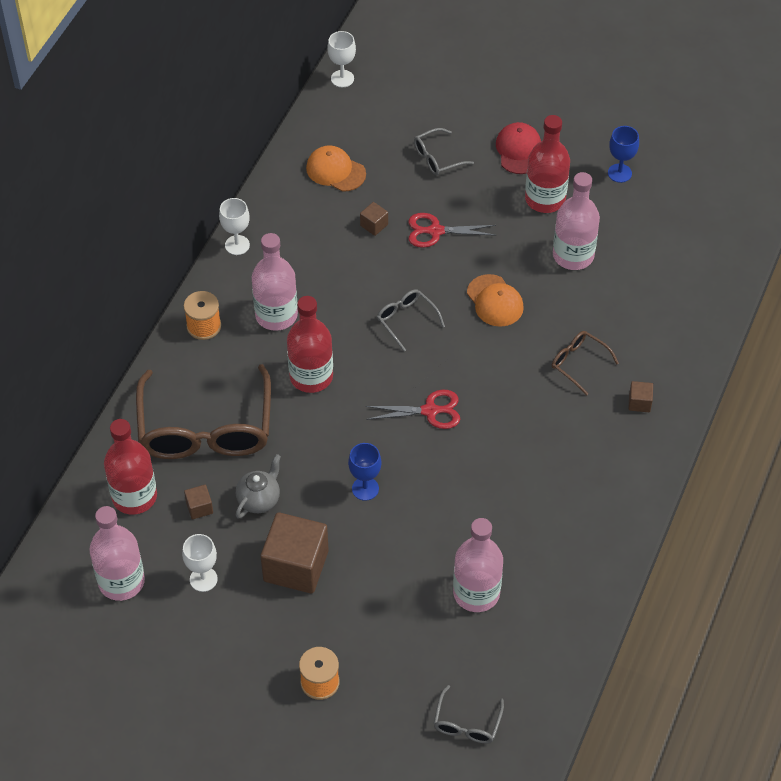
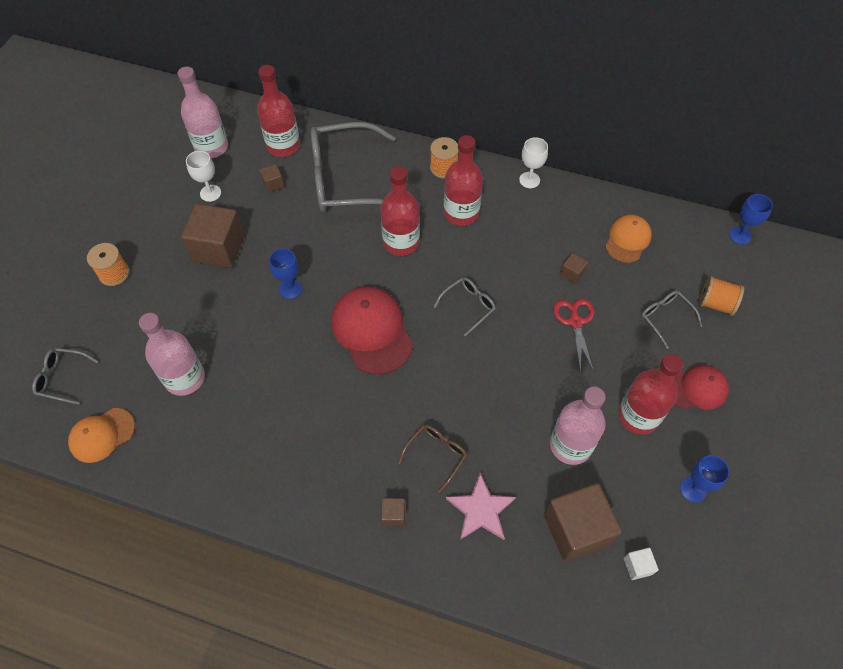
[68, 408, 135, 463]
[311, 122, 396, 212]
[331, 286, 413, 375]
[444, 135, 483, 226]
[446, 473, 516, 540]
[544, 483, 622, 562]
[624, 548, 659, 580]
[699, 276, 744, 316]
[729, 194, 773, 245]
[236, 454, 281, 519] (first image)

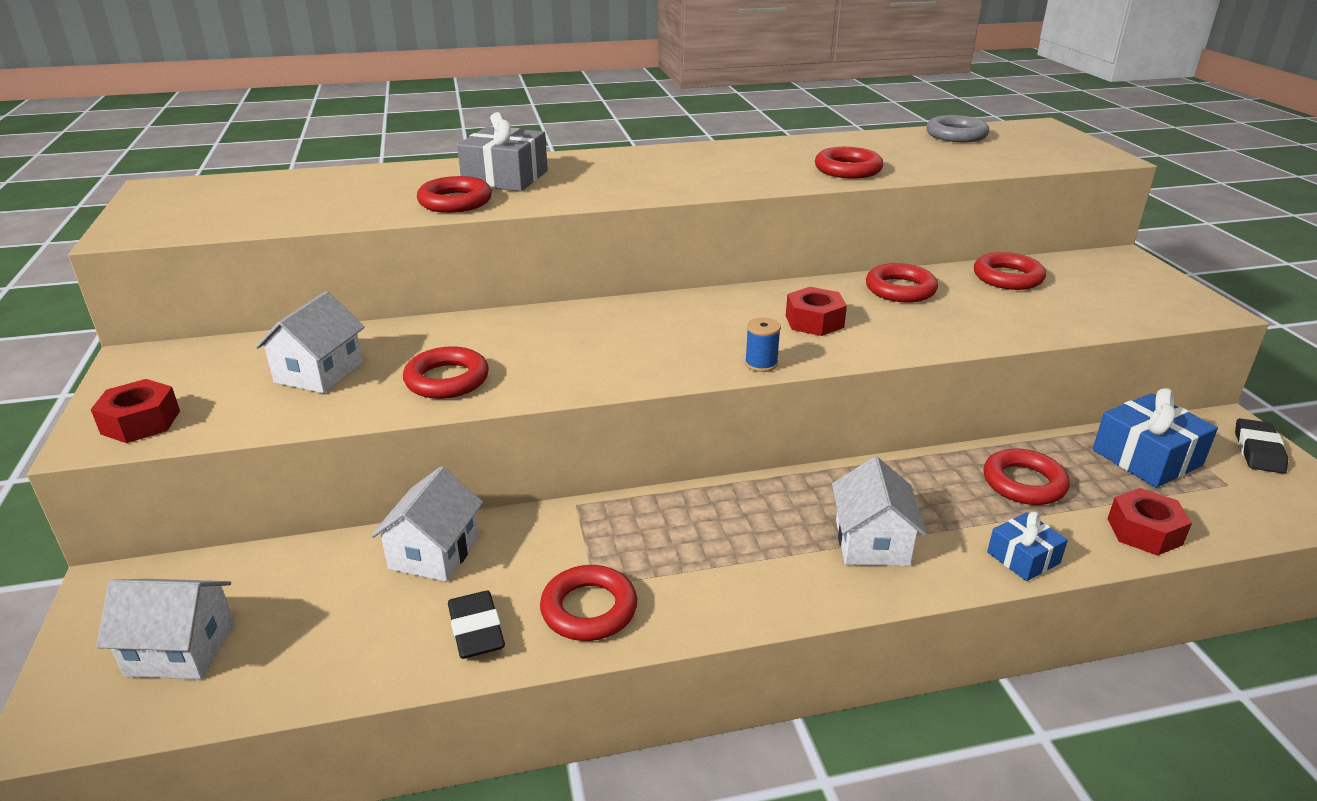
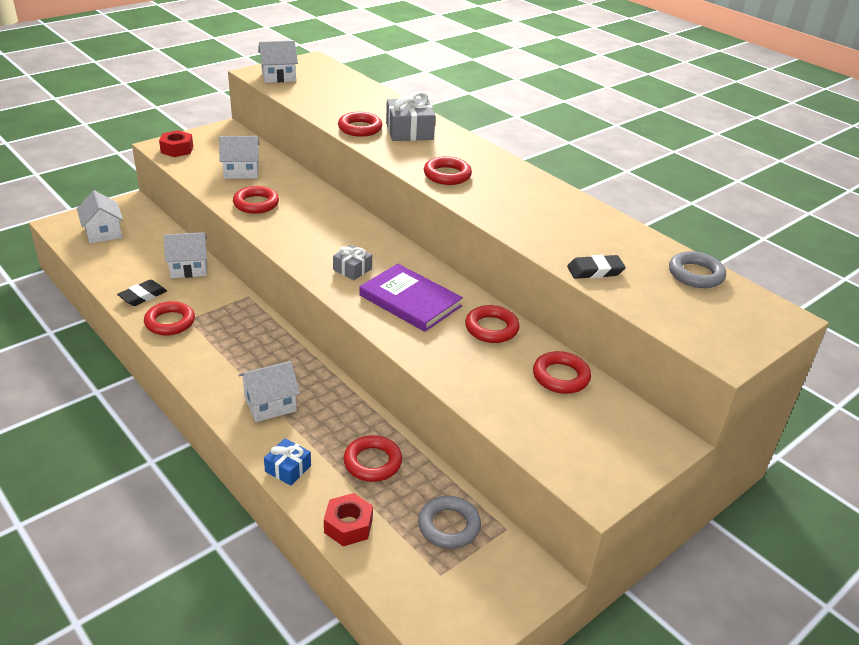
[258, 41, 298, 83]
[333, 245, 372, 280]
[359, 264, 463, 332]
[418, 496, 481, 549]
[424, 156, 472, 185]
[567, 255, 626, 279]
[745, 318, 781, 372] (first image)

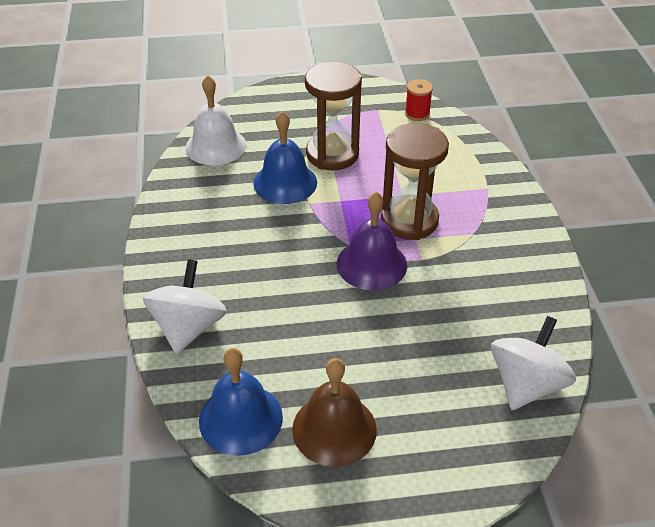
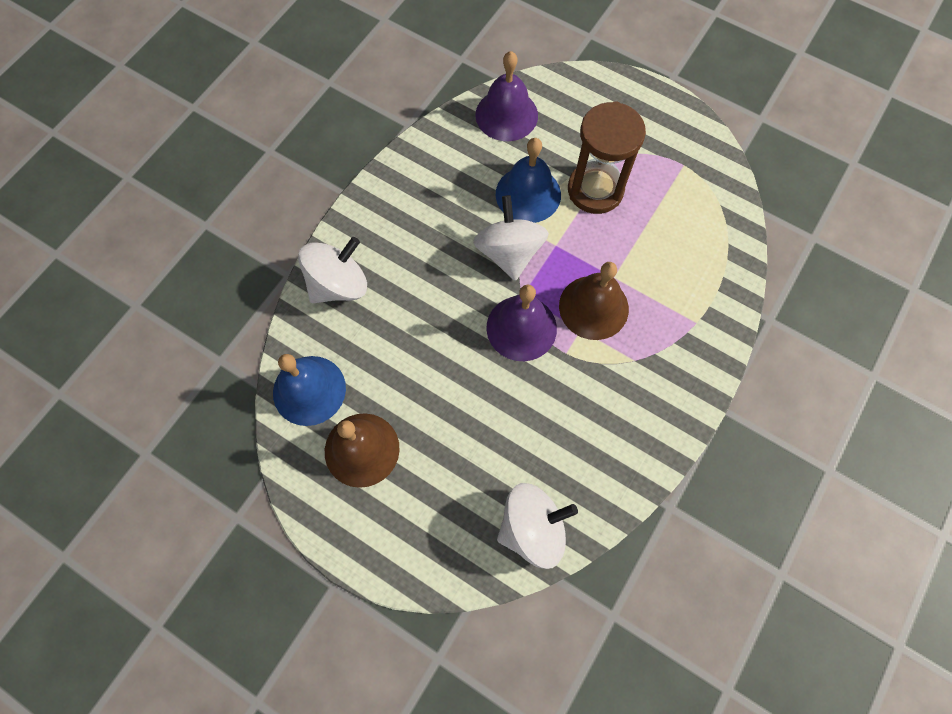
[473, 195, 549, 281]
[475, 51, 538, 141]
[559, 262, 629, 340]
[405, 79, 433, 121] (first image)

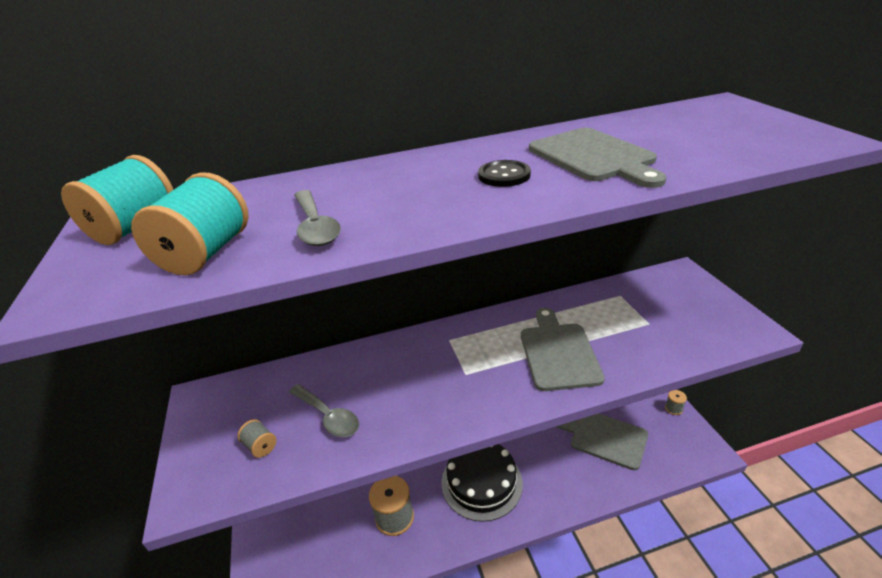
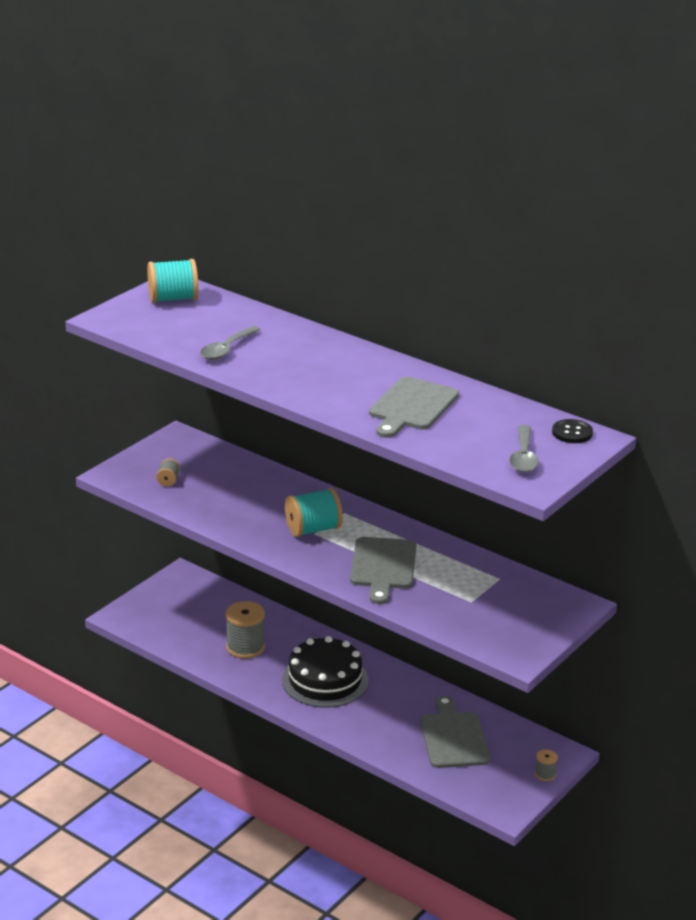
[285, 488, 343, 537]
[350, 537, 416, 604]
[509, 425, 539, 472]
[552, 419, 593, 443]

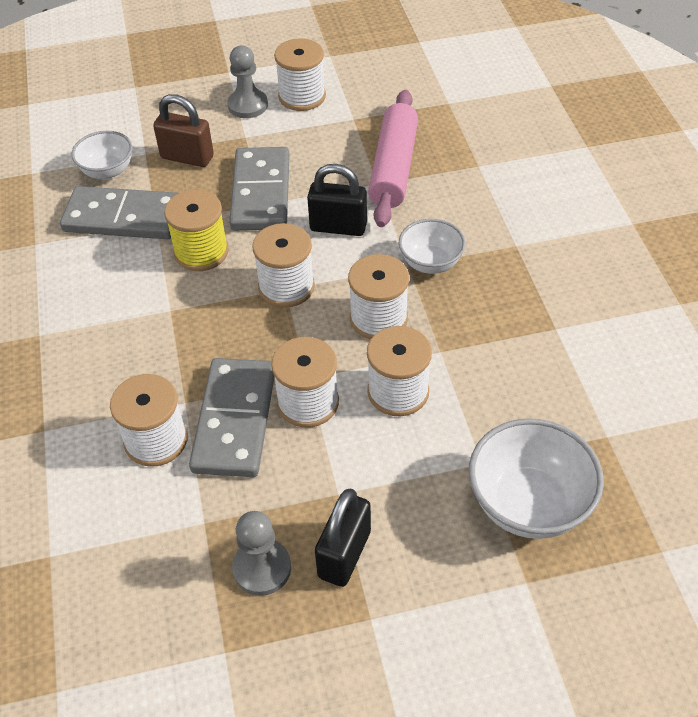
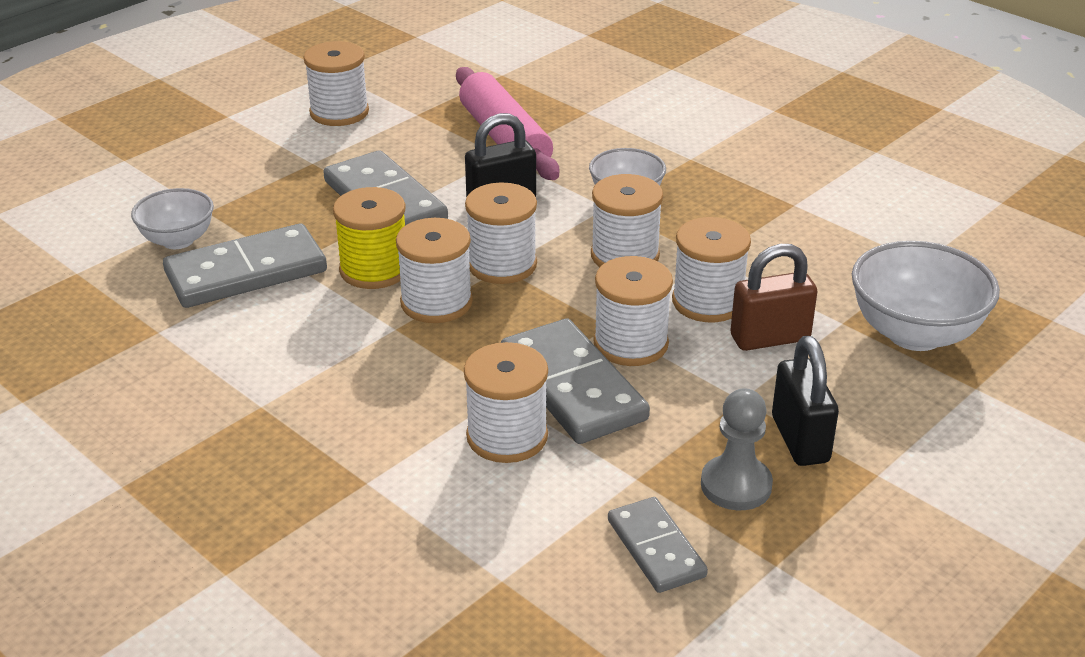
[396, 218, 473, 323]
[608, 497, 708, 593]
[731, 244, 817, 351]
[227, 46, 268, 118] (first image)

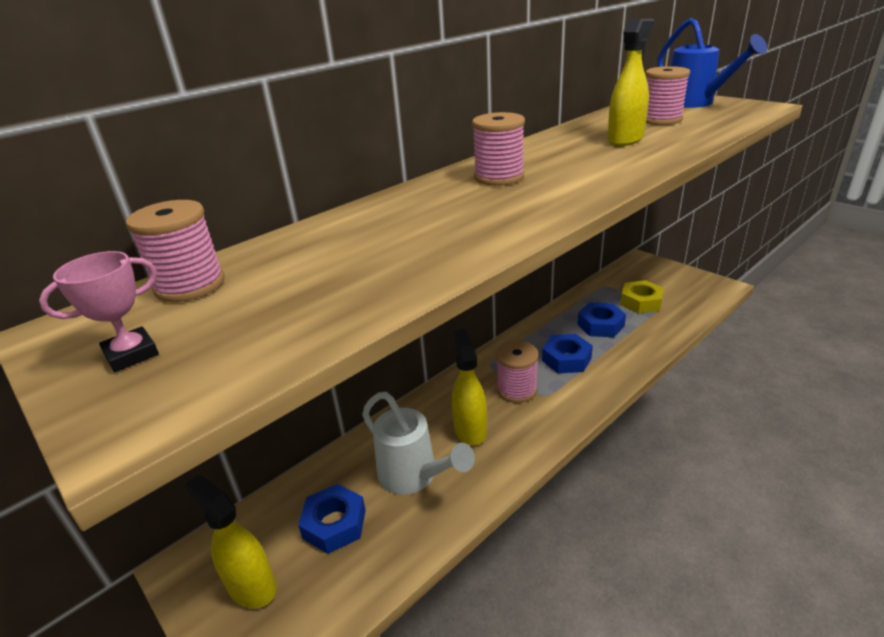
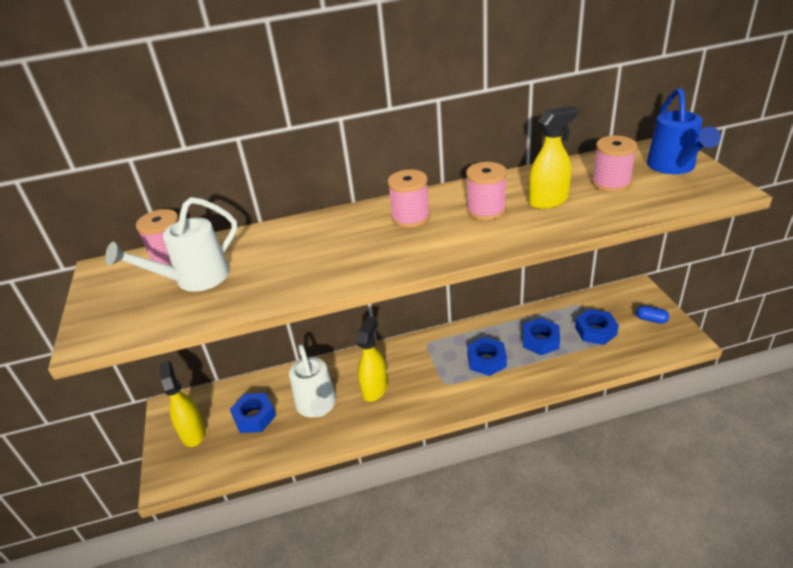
[105, 197, 237, 292]
[466, 162, 507, 220]
[575, 309, 619, 345]
[636, 306, 669, 324]
[39, 251, 159, 372] (first image)

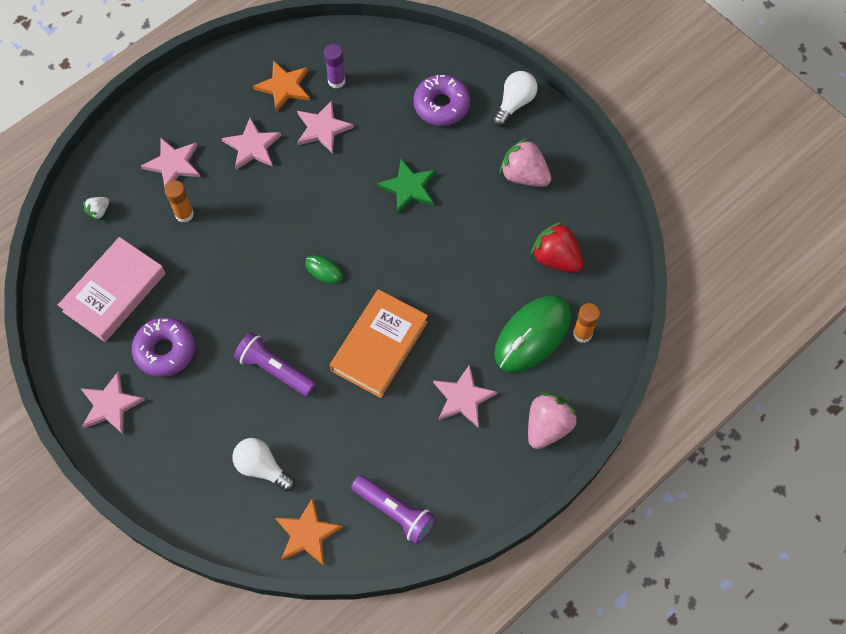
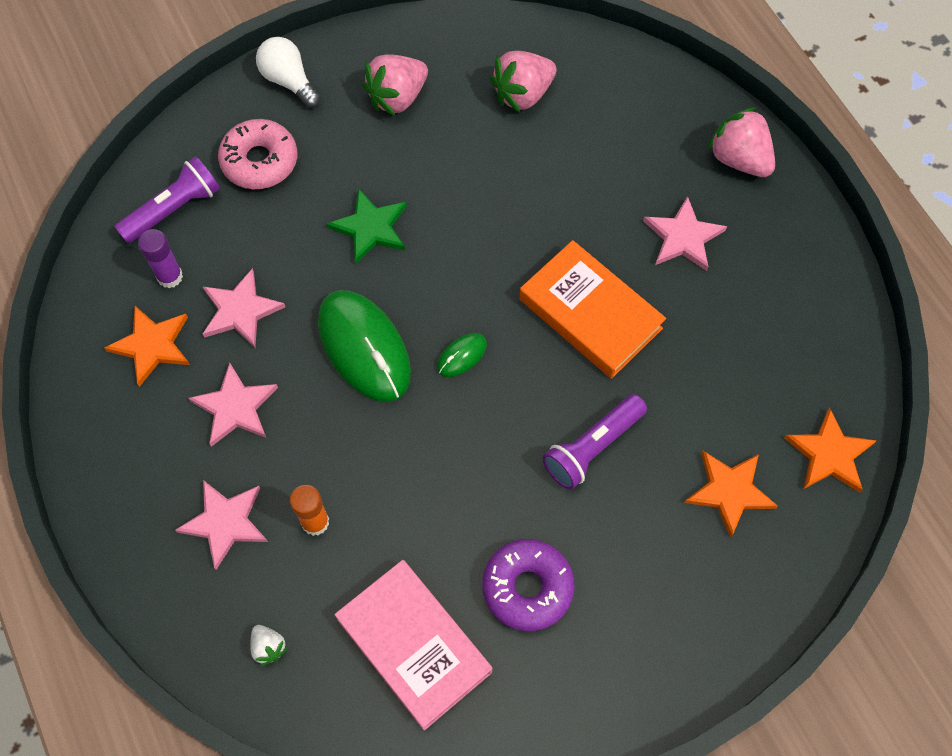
[115, 156, 220, 243]
[218, 119, 297, 189]
[318, 290, 411, 402]
[490, 51, 557, 112]
[684, 451, 778, 538]
[80, 372, 145, 434] (first image)
[573, 303, 600, 343] (first image)

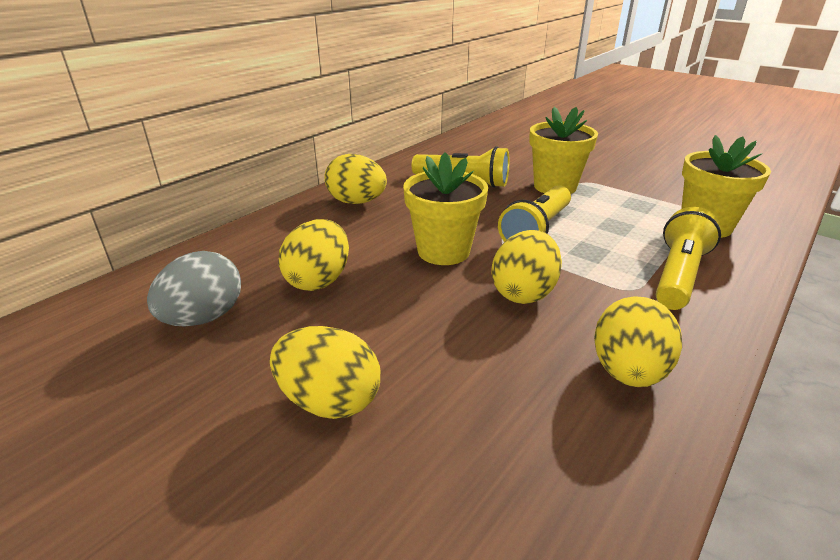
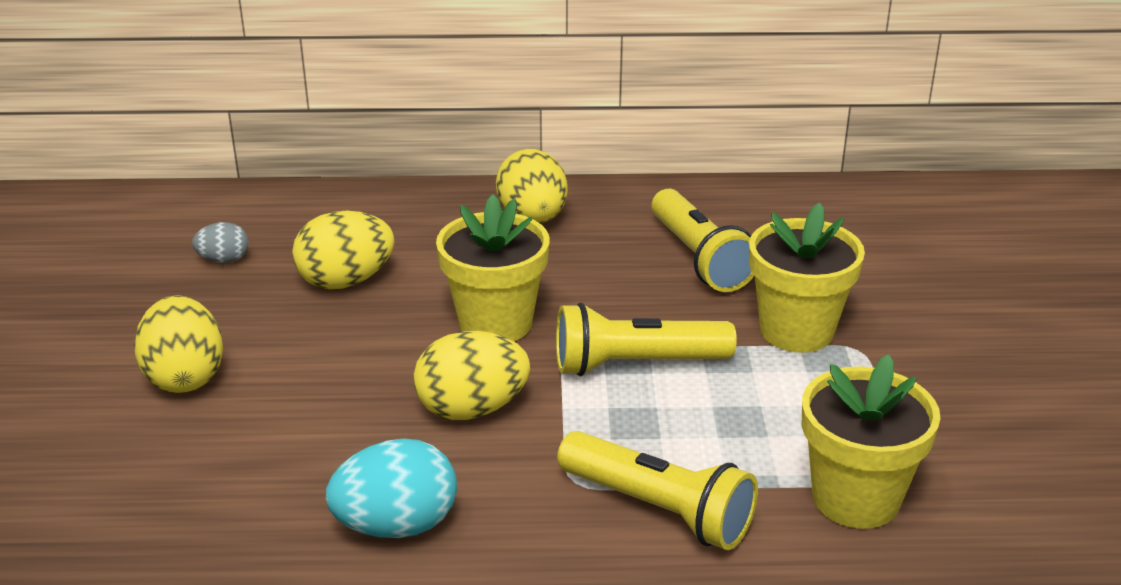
[192, 222, 249, 263]
[326, 438, 457, 538]
[557, 431, 758, 550]

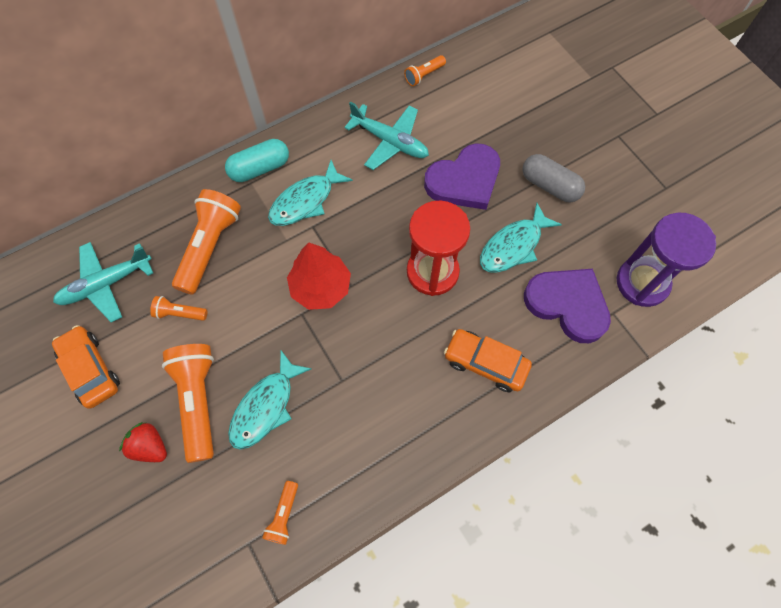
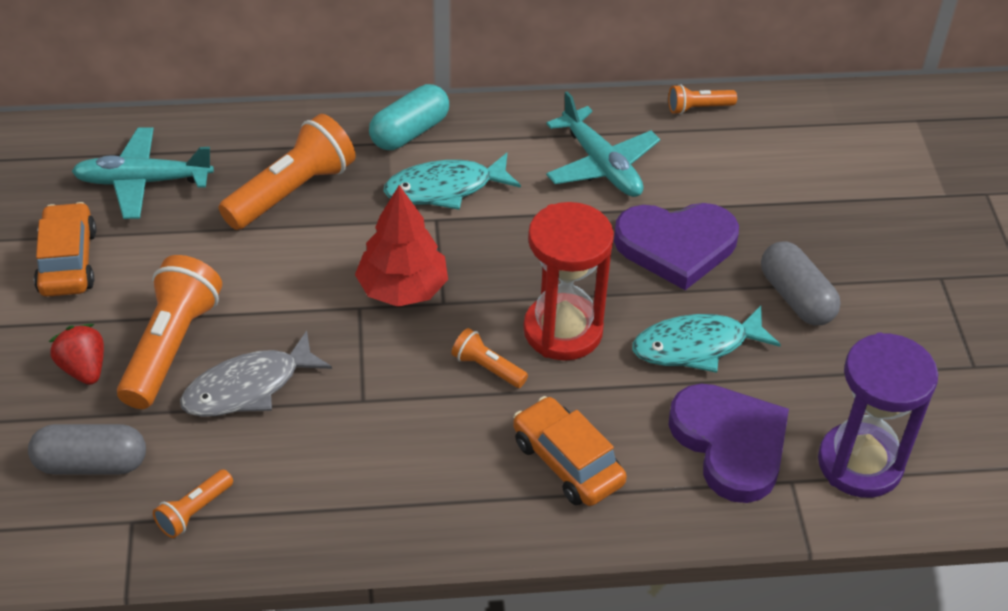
[28, 424, 146, 474]
[180, 331, 332, 417]
[369, 84, 449, 150]
[451, 328, 528, 388]

